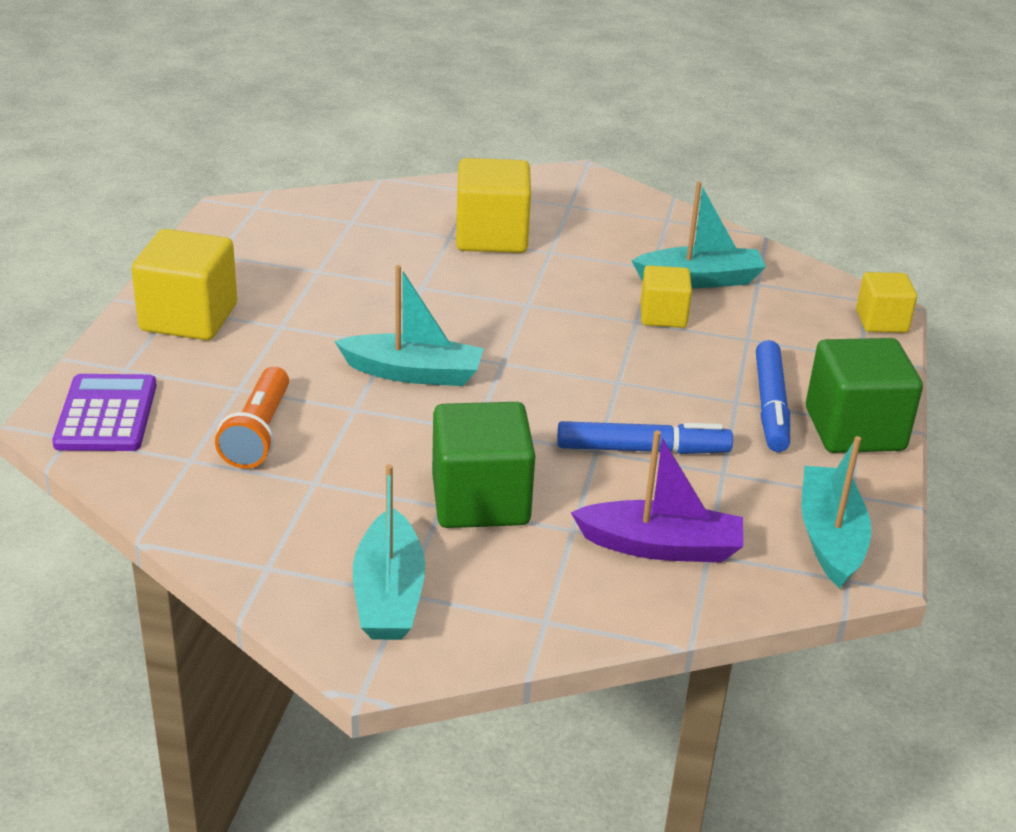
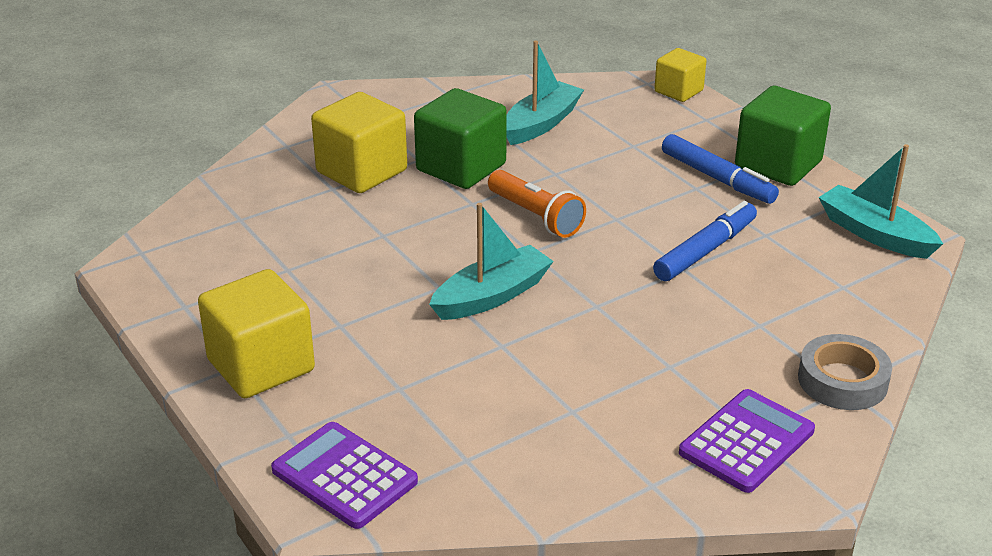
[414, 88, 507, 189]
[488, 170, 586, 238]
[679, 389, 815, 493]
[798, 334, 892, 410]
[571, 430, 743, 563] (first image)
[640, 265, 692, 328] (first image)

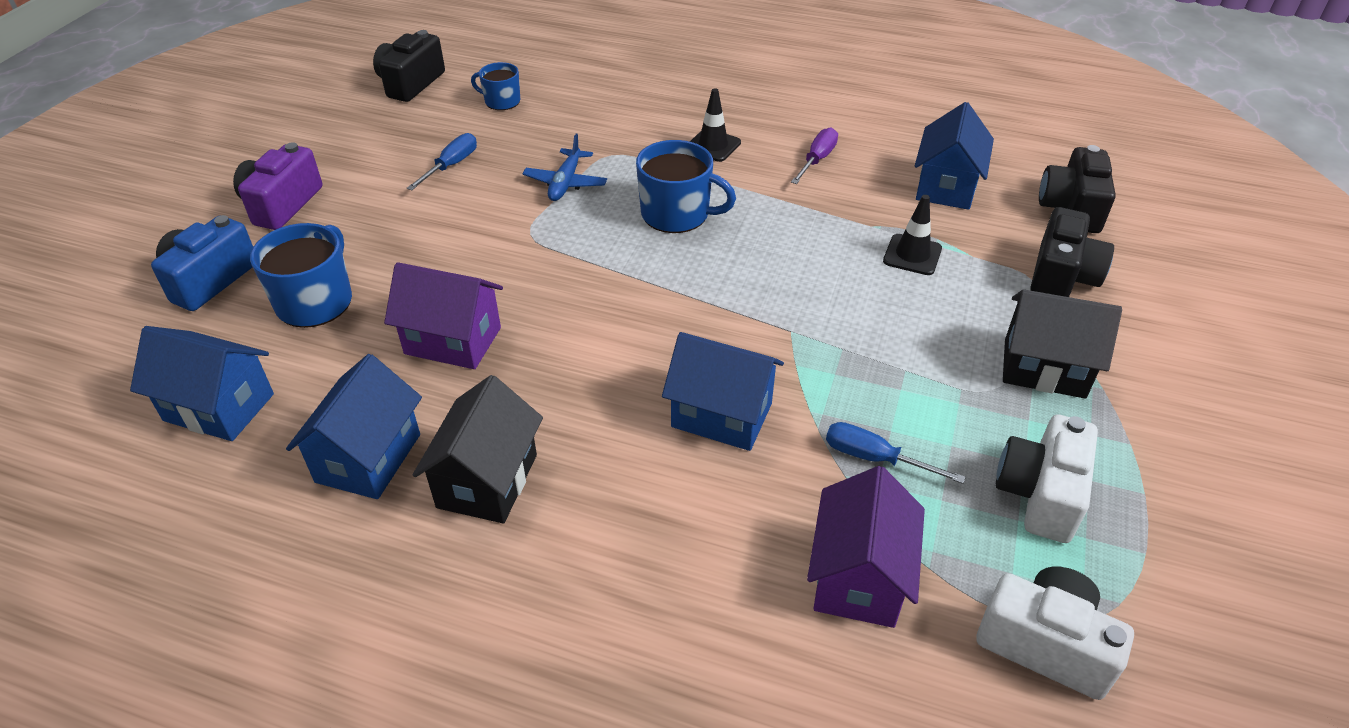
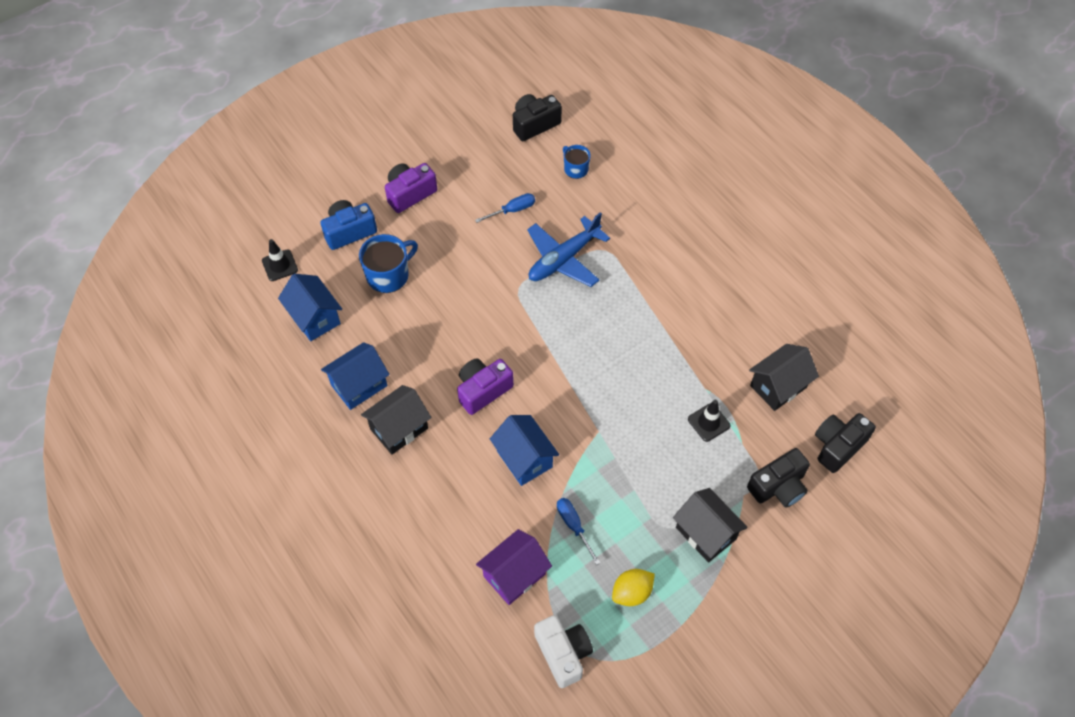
[262, 239, 298, 281]
[457, 359, 514, 415]
[527, 212, 610, 287]
[612, 569, 655, 606]
[749, 344, 819, 411]
[384, 262, 503, 369] (first image)
[636, 140, 736, 233] (first image)
[791, 128, 838, 184] (first image)

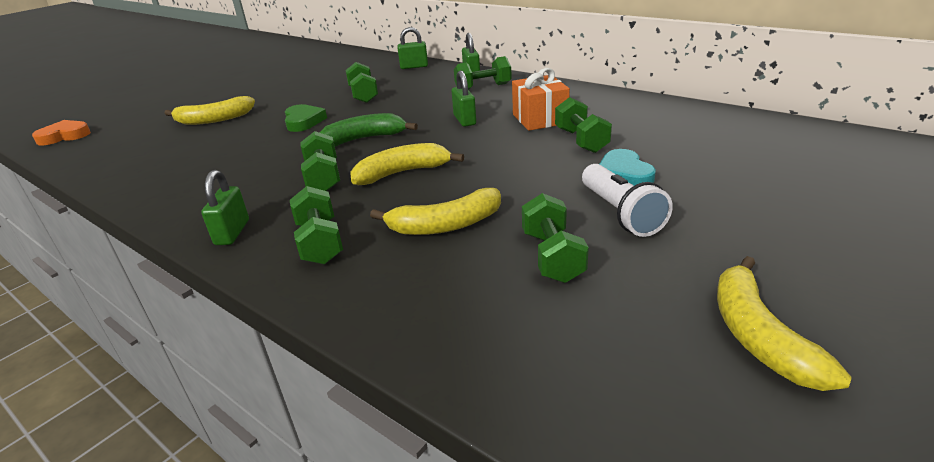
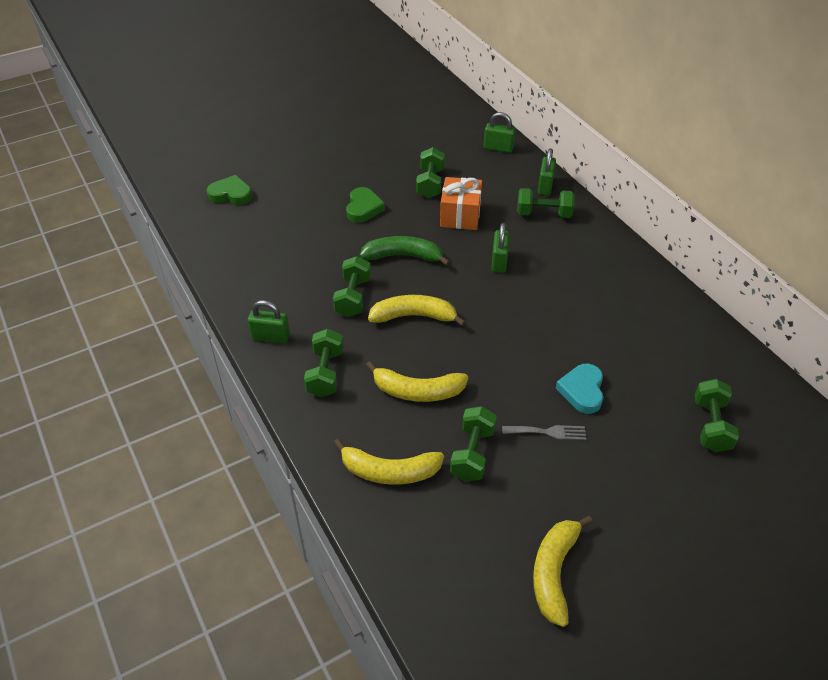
[207, 175, 252, 205]
[248, 300, 290, 344]
[333, 439, 444, 485]
[440, 177, 482, 230]
[502, 425, 586, 440]
[694, 379, 739, 452]
[32, 120, 91, 146] (first image)

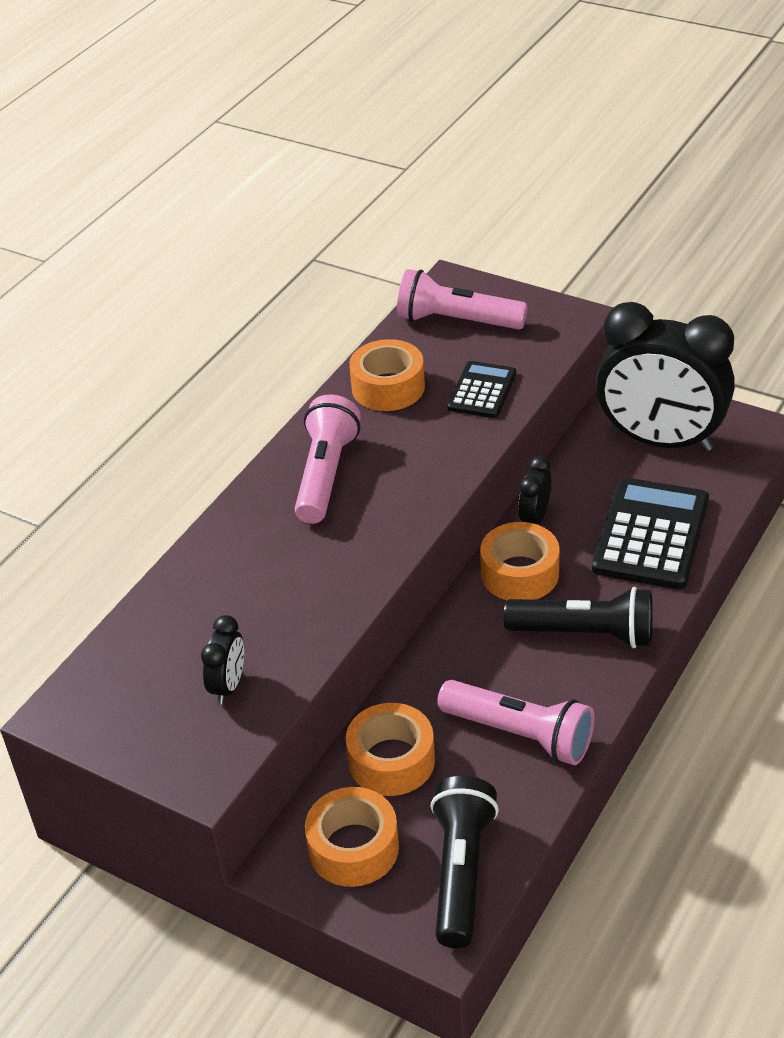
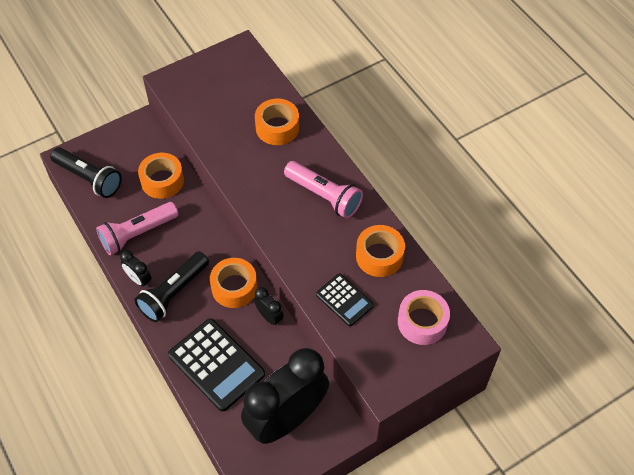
[120, 250, 151, 287]
[255, 99, 299, 145]
[398, 290, 450, 345]

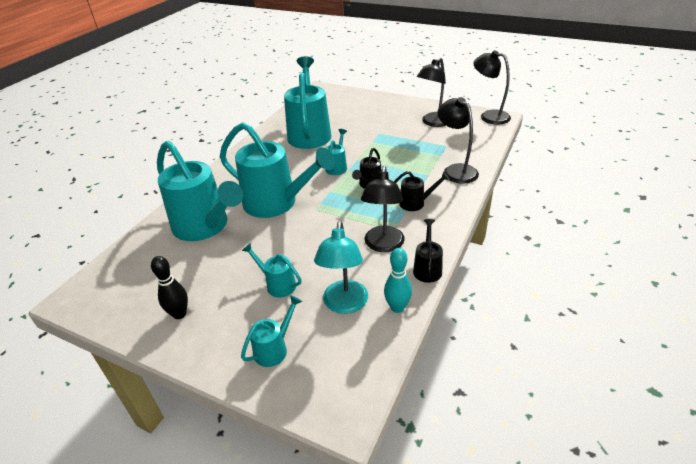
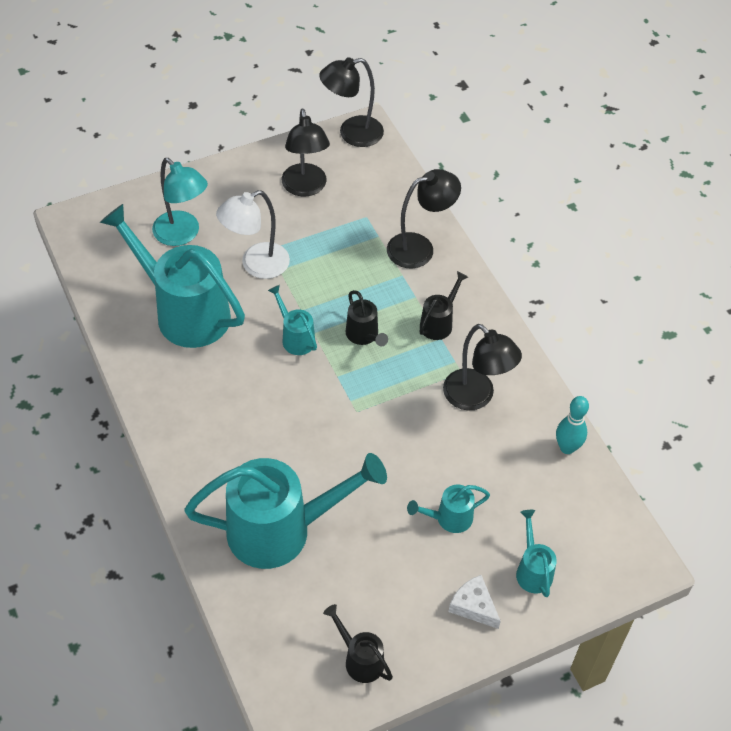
[152, 158, 208, 246]
[216, 190, 290, 279]
[323, 604, 393, 683]
[387, 169, 461, 268]
[449, 575, 501, 629]
[151, 256, 188, 319] (first image)
[220, 122, 335, 218] (first image)

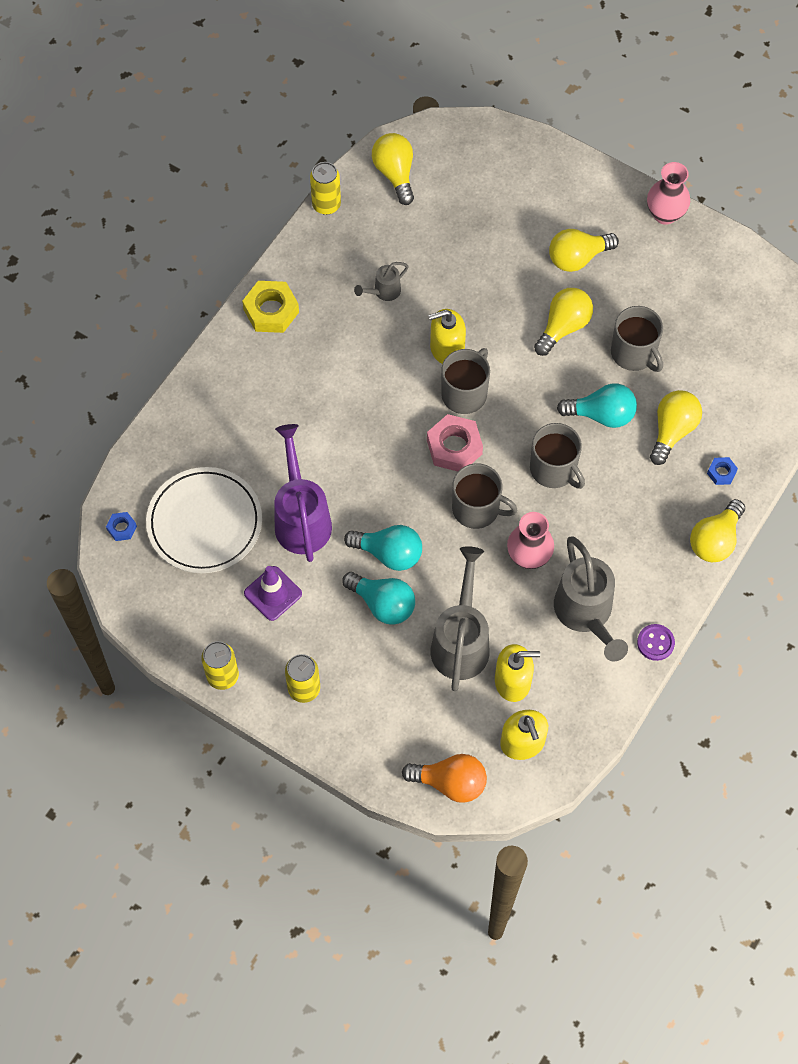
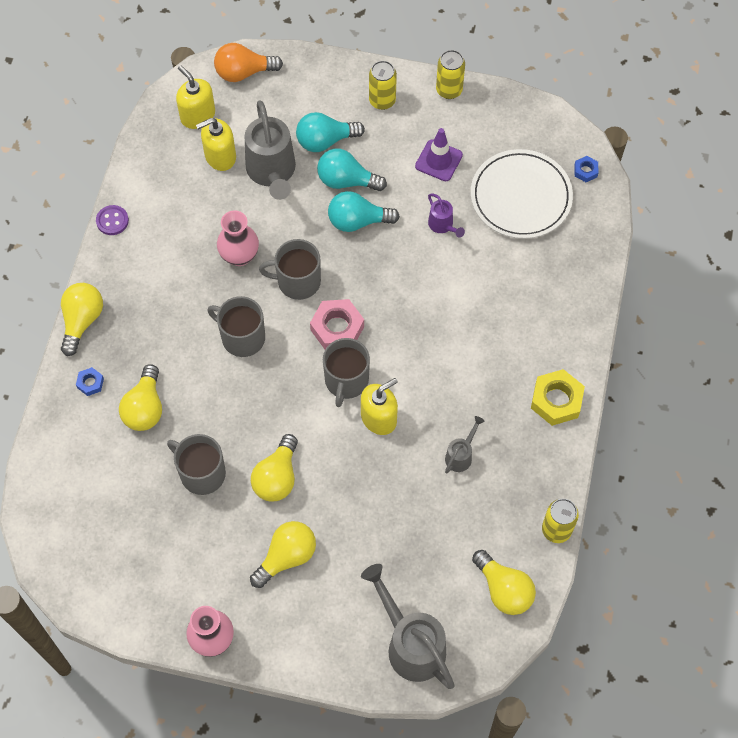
[296, 112, 365, 152]
[361, 564, 455, 689]
[428, 193, 465, 238]

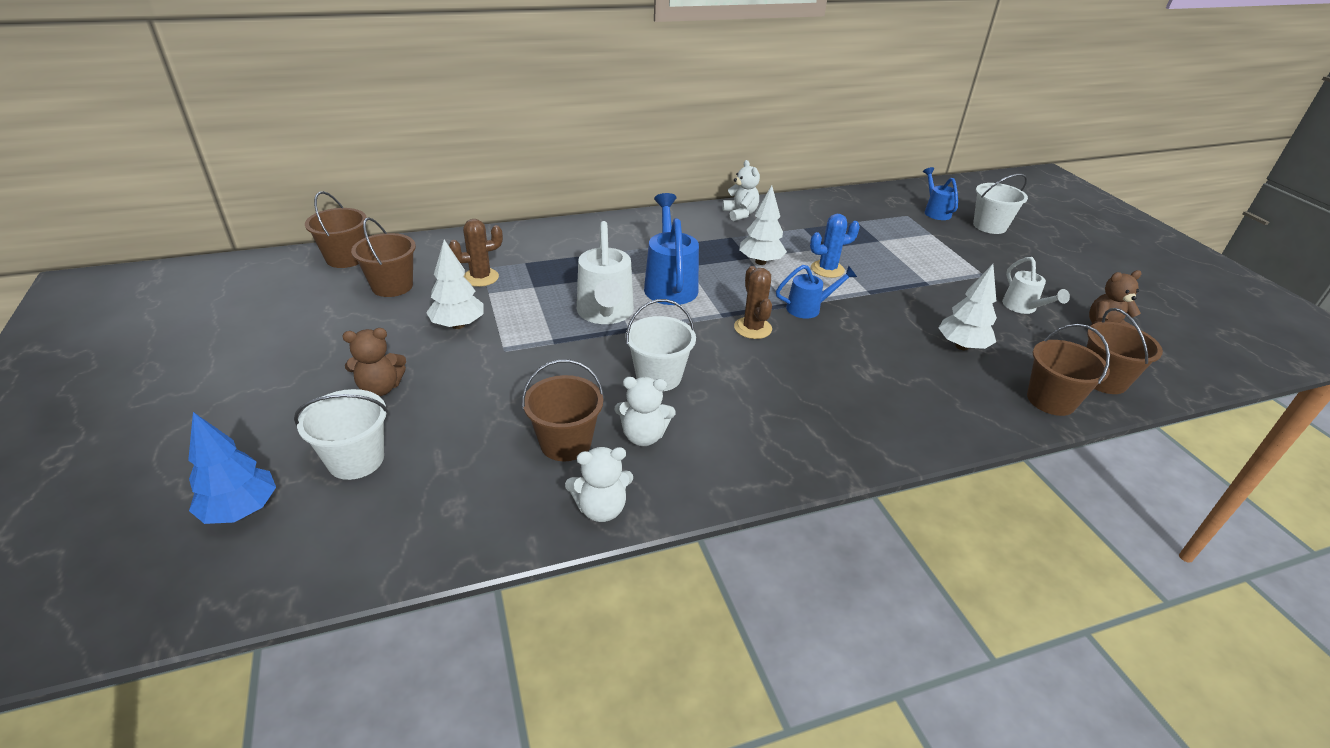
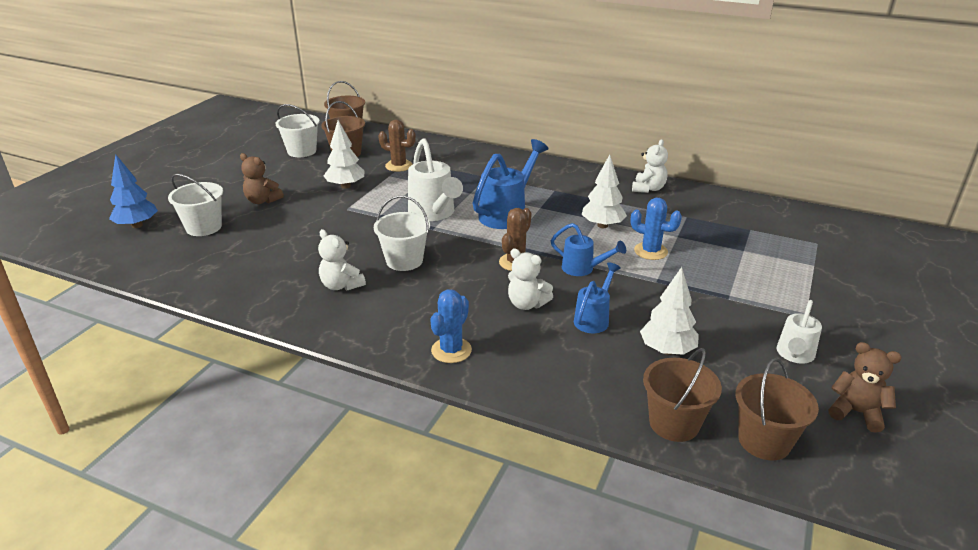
[275, 104, 320, 157]
[408, 138, 463, 221]
[430, 289, 472, 363]
[508, 249, 553, 310]
[574, 262, 621, 333]
[522, 359, 604, 461] (first image)

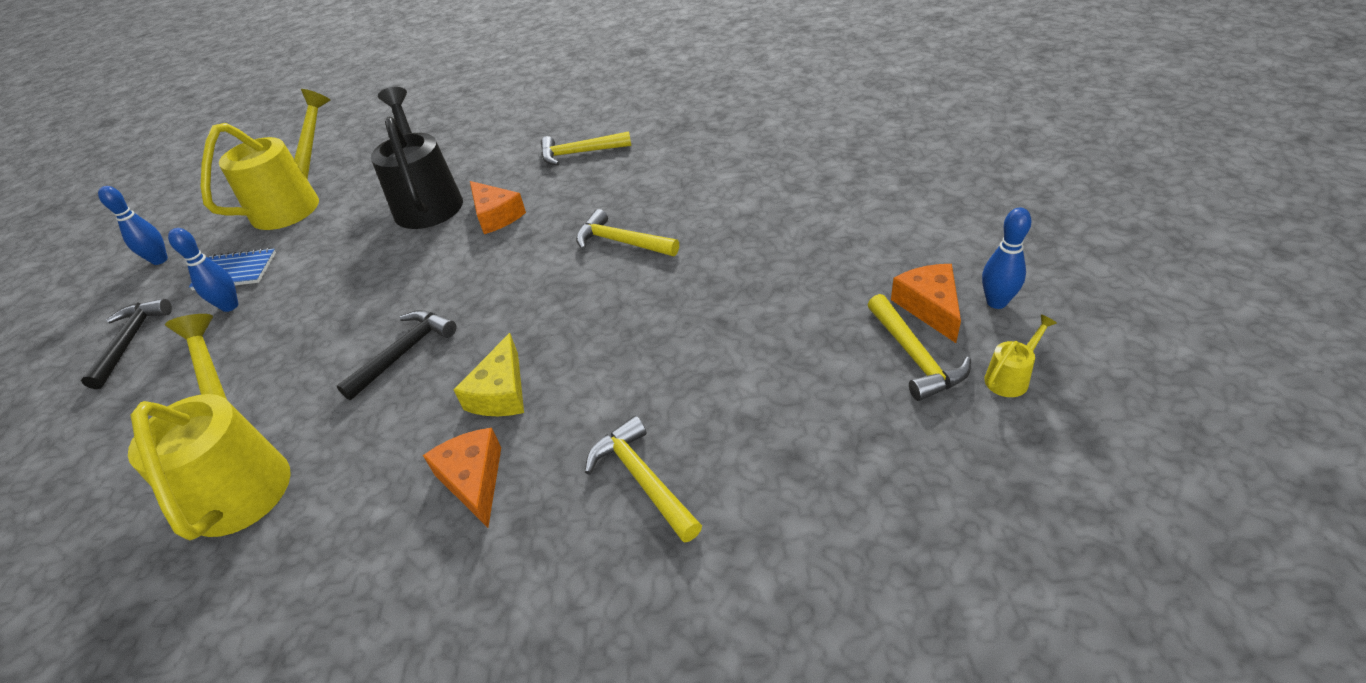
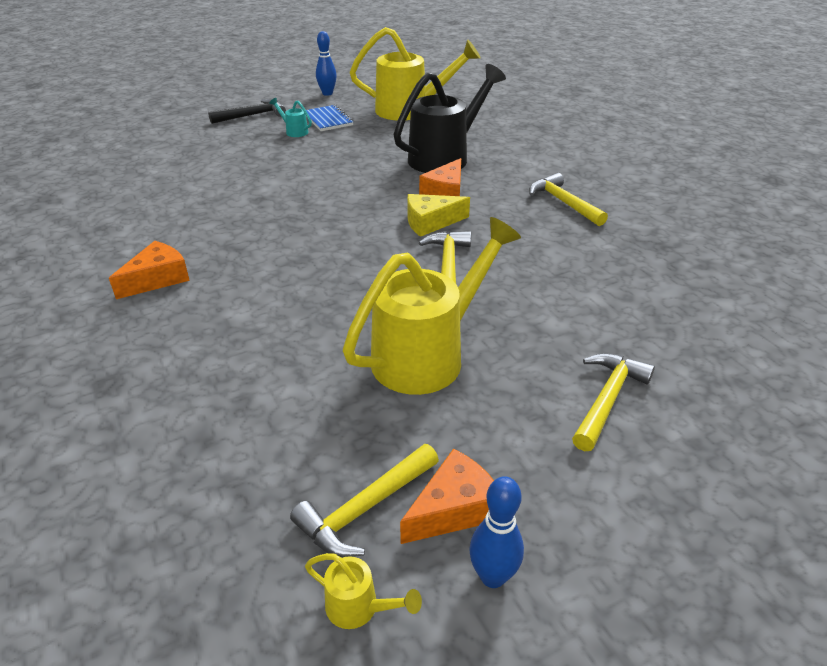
[269, 98, 312, 137]
[343, 217, 521, 395]
[407, 194, 470, 237]
[572, 353, 655, 451]
[337, 310, 456, 400] (first image)

